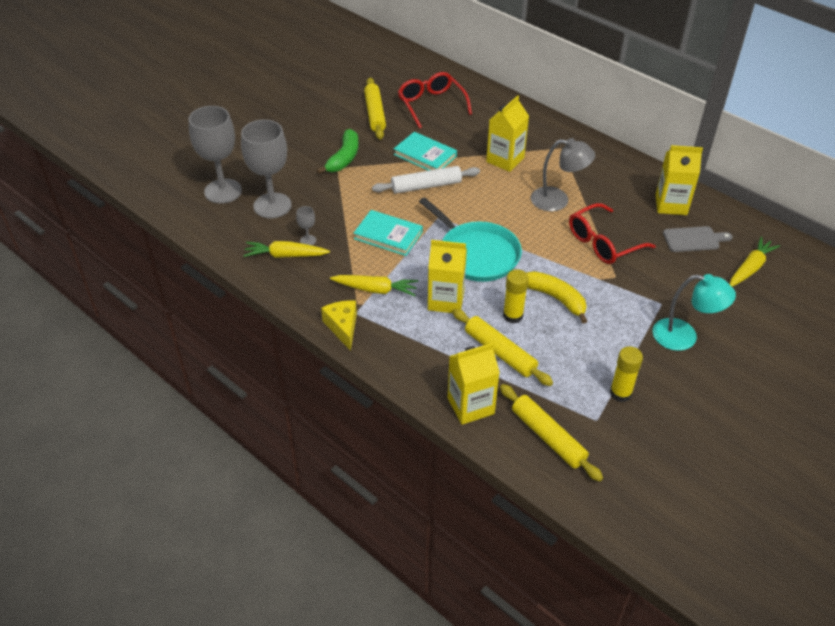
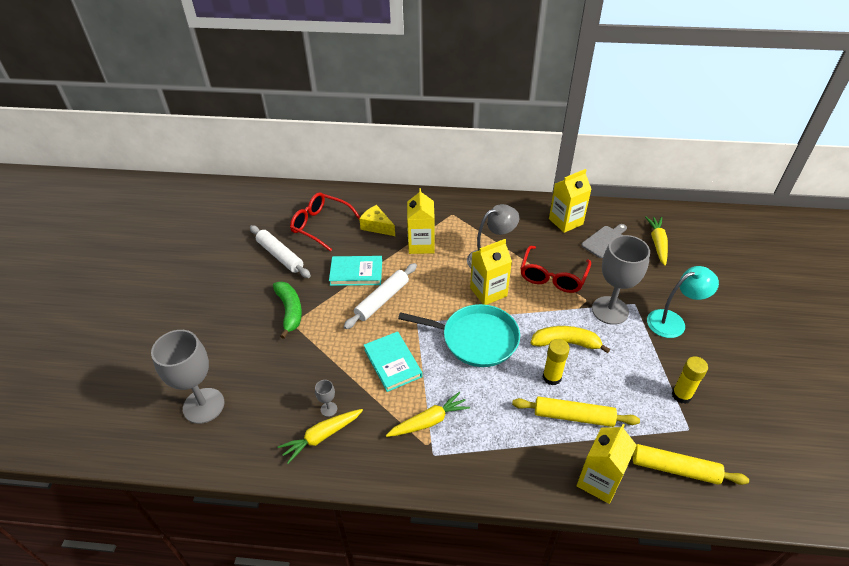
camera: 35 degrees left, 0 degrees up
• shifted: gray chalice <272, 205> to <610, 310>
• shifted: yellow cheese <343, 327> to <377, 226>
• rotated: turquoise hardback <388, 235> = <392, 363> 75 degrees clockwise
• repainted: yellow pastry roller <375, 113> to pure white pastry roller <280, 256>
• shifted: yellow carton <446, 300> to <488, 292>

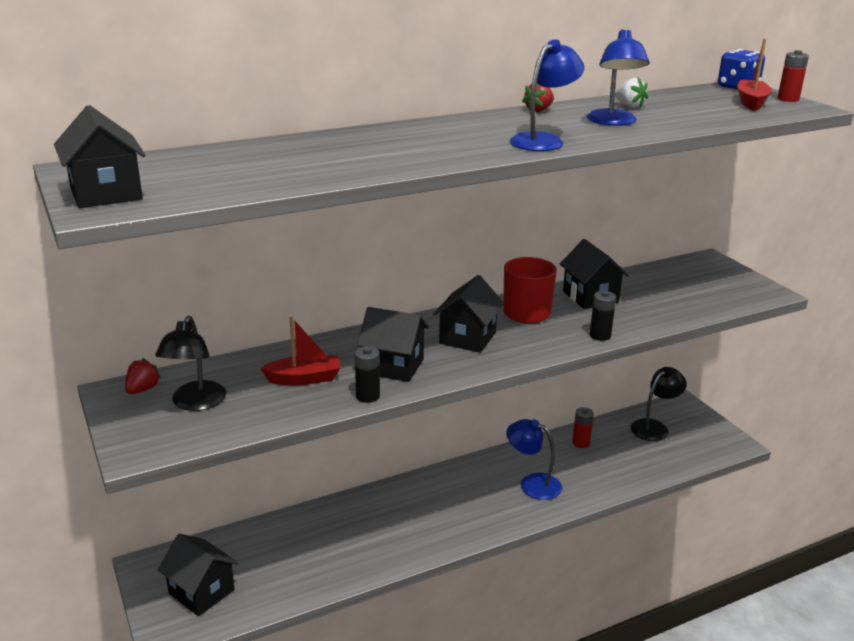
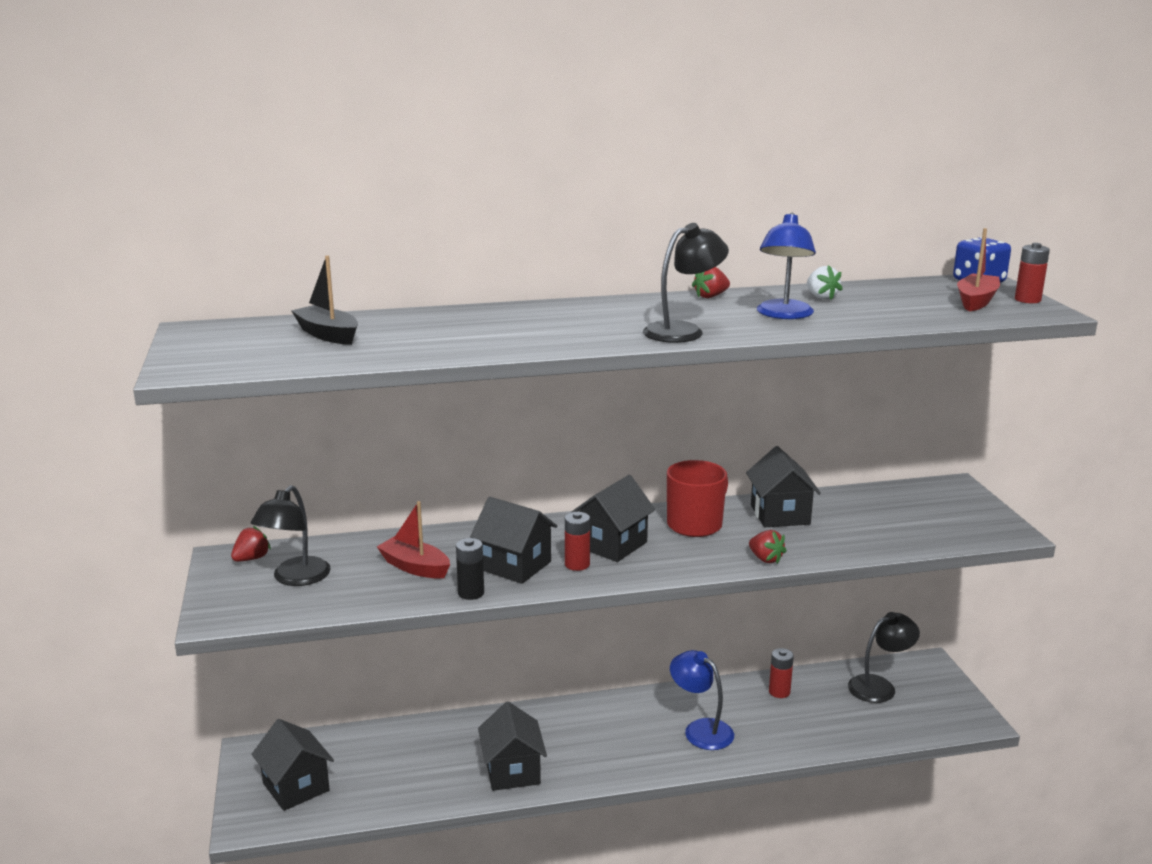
camera: 15 degrees right, 5 degrees down
• shifted: black house <106, 194> to <512, 771>
• rotated: scarlet boat <304, 379> = <415, 567> 150 degrees counterclockwise
• repainted: cobalt lamp <543, 140> to black lamp <683, 331>
• swapped: black battery <600, 335> to scarlet toy strawberry <765, 559>
• new: black boat <328, 335>
• new: scarlet battery <577, 564>

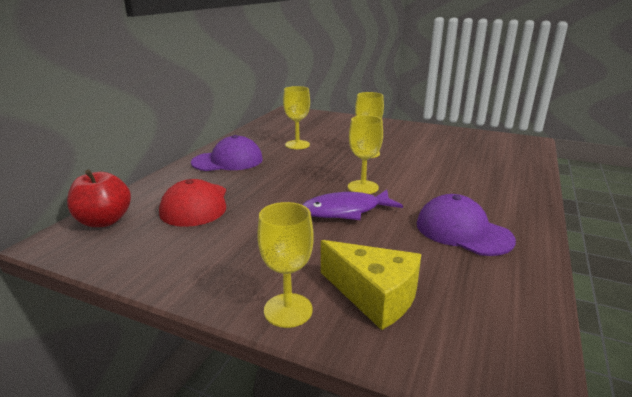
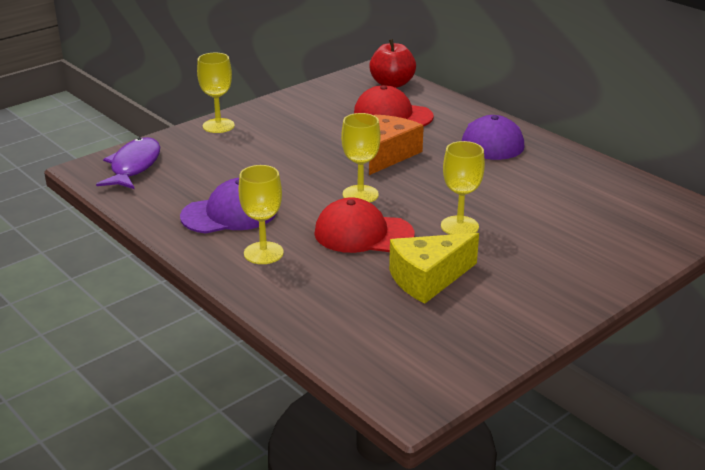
camera: 115 degrees right, 5 degrees up
• shifted: yellow chalice <297, 145> to <263, 253>
• shifted: royal purple toy fish <346, 211> to <134, 166>
• shifted: yellow cheese <374, 296> to <428, 279>
• new: scarlet cap <363, 233>
• new: orange cheese <389, 154>

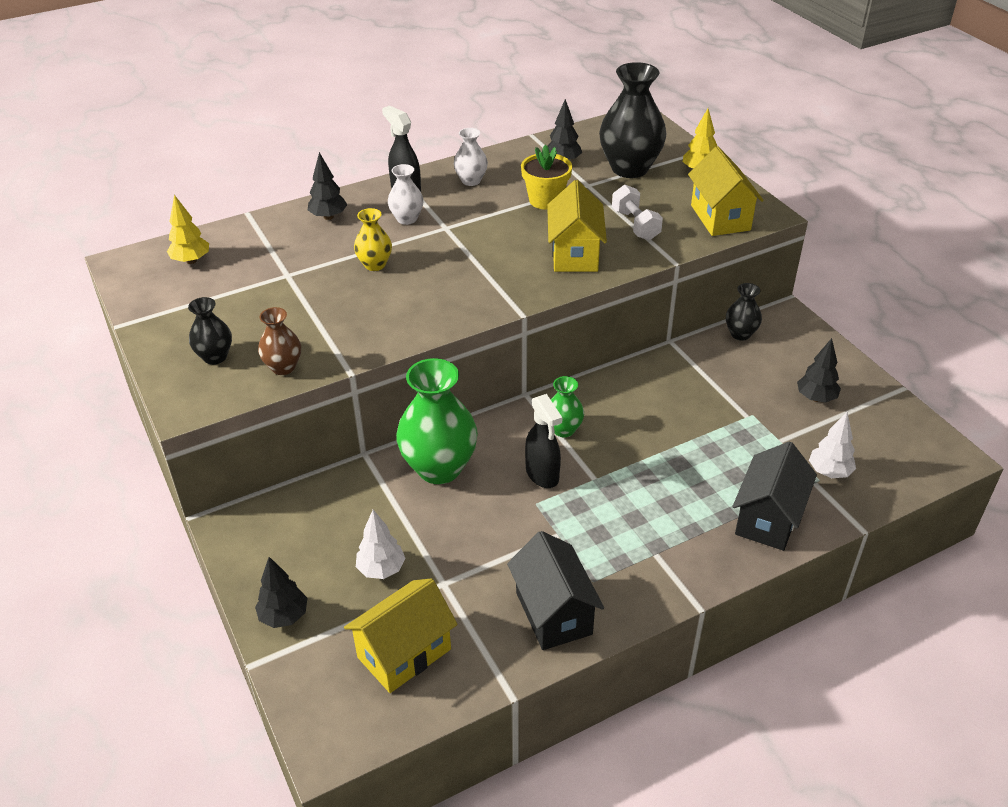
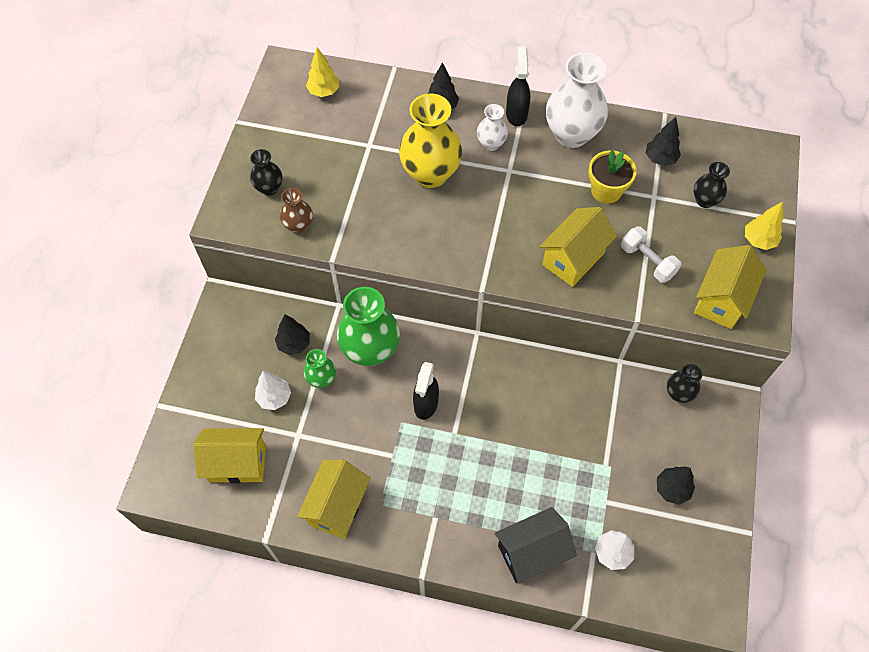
camera: 40 degrees right, 20 degrees up
• shifted: black tree <284, 616> to <294, 344>
• scaled: yellow tall vase <375, 265> = <430, 174> x1.95
• scaled: pure white tall vase <471, 181> = <571, 134> x1.95
• repainted: black house <553, 613> to yellow house <337, 506>
• shifted: leaf-green tall vase <563, 429> to <322, 379>
• scaled: black tall vase <629, 168> = <704, 200> x0.51
• rotated: pure white free weight <635, 225> = <647, 261> 60 degrees counterclockwise

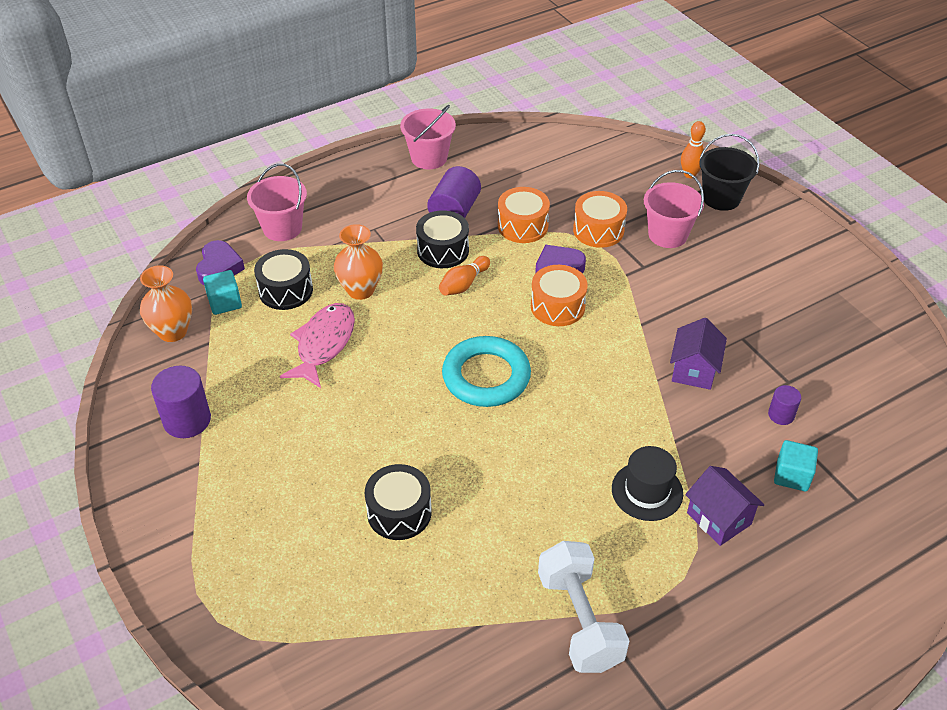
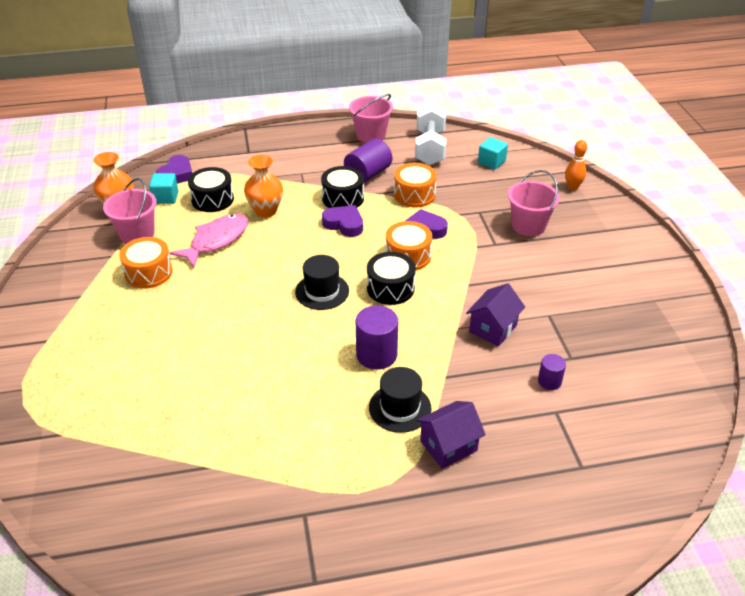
camera: 20 degrees right, 5 degrees down
• shifted: royal purple cylinder <187, 420> to <376, 355>
• shifted: rose-pink bucket <282, 228> to <137, 234>
• shifted: black toy drum <399, 512> to <390, 288>
• swapped: orange tenpin <463, 284> to royal purple love heart <344, 224>
• swapped: turquoise torus <486, 376> to black tall hat <322, 291>
• shifted: pure white free weight <579, 620> to <430, 148>
• shifted: orange toy drum <598, 230> to <149, 273>
• rotated: royal purple house <719, 518> = <448, 446> 75 degrees clockwise
• gone: black bucket <721, 198>
• shifted: turquoise cube <792, 476> to <491, 162>

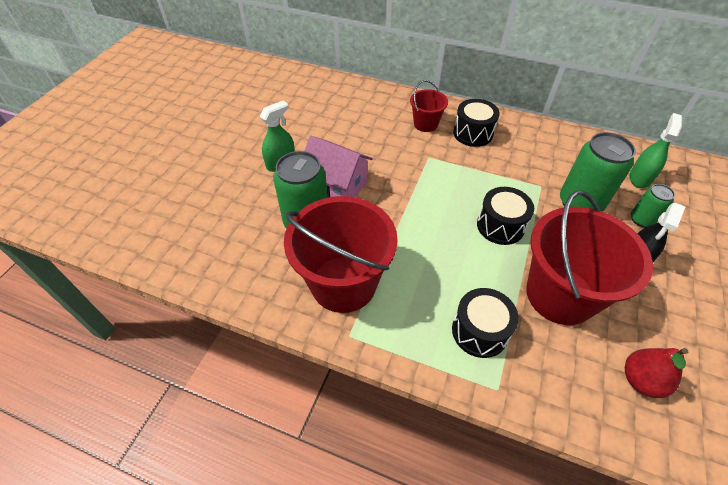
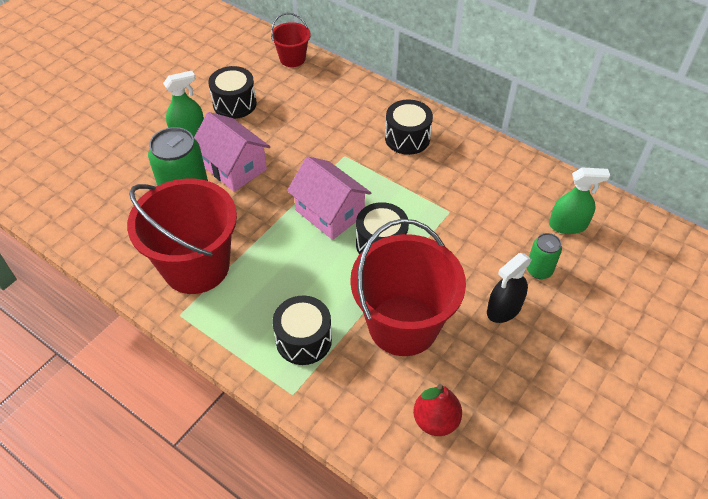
camera: 15 degrees right, 0 degrees up
• shifted: scarlet bucket <425, 124> to <292, 59>
• gone: leaf-green soda can <580, 203>
• rotated: leaf-green spray bottle <640, 178> = <568, 225> 45 degrees clockwise
• new: black toy drum <234, 103>
• new: rose-pink house <330, 213>

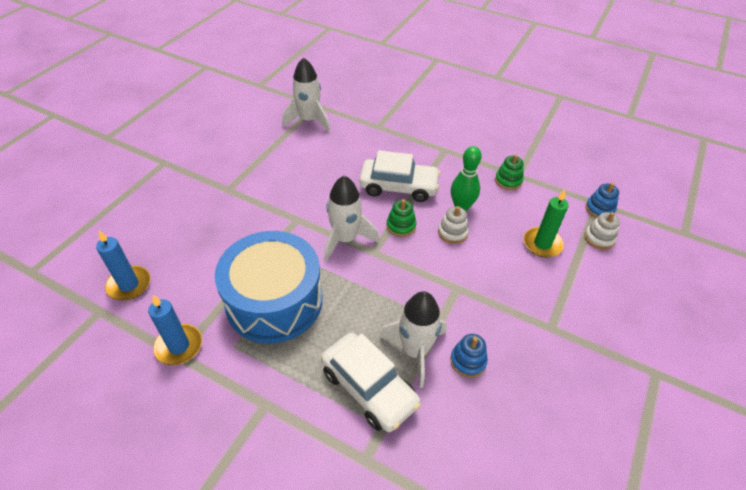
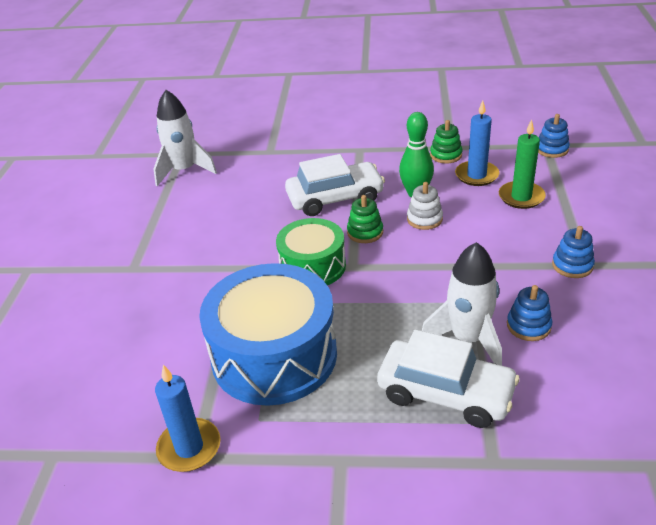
camera: 20 degrees left, 10 degrees down
• shifted: cobalt pillar candle <129, 285> to <476, 175>
• swapped: pure white rocket <345, 239> to leaf-green toy drum <312, 266>
• gone: pure white stacking rings <599, 238>
• new: cobalt stacking rings <572, 265>

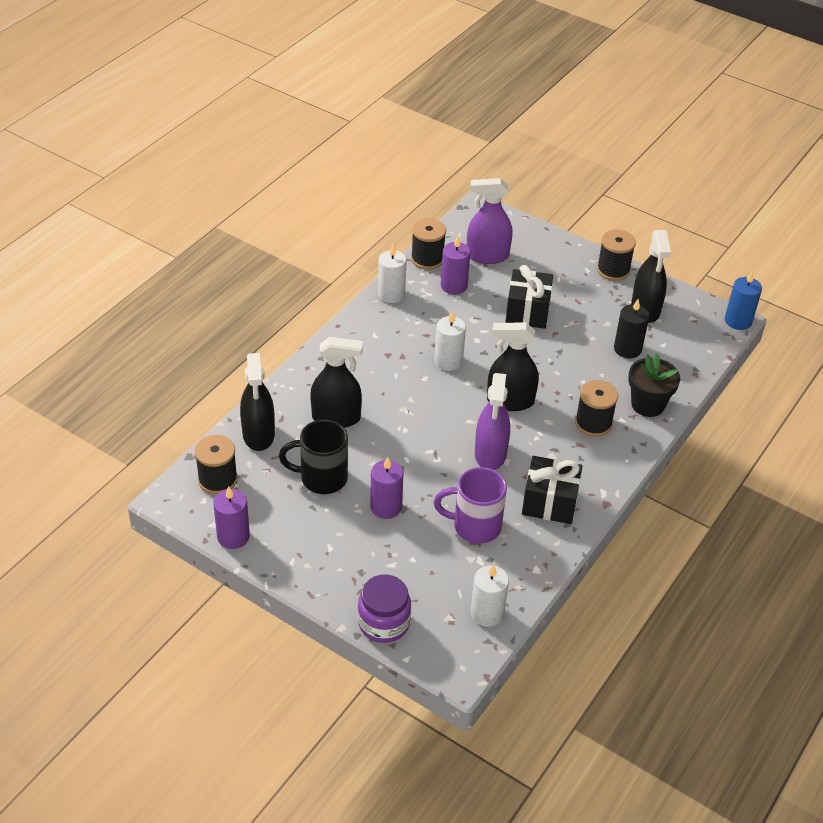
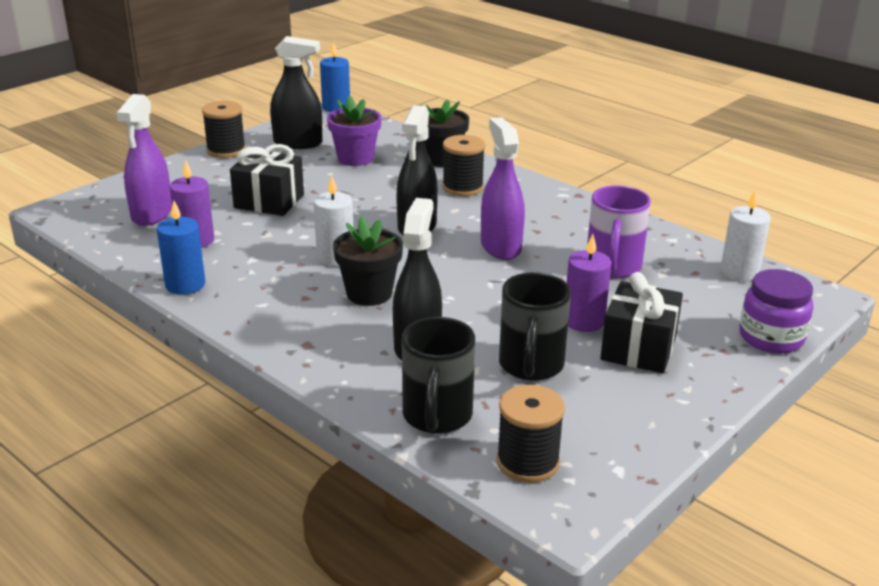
camera: 80 degrees left, 15 degrees down
• gone: royal purple pillar candle <233, 536>
• swapped: black spray bottle <258, 434> to black tea mug <437, 416>
• repainted: pure white pillar candle <391, 294> to cobalt pillar candle <185, 285>
• gone: black bobbin <427, 259>
• rotated: royal purple spray bottle <490, 454> = <500, 246> 120 degrees counterclockwise
• shifted: black gift <549, 502> to <638, 348>
• swapped: black pillar candle <627, 349> to royal purple flower pot <355, 158>
• new: black flower pot <369, 293>

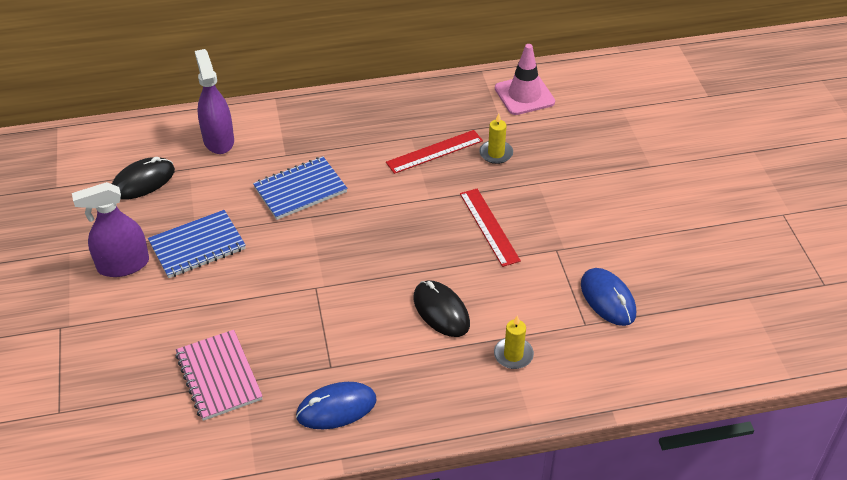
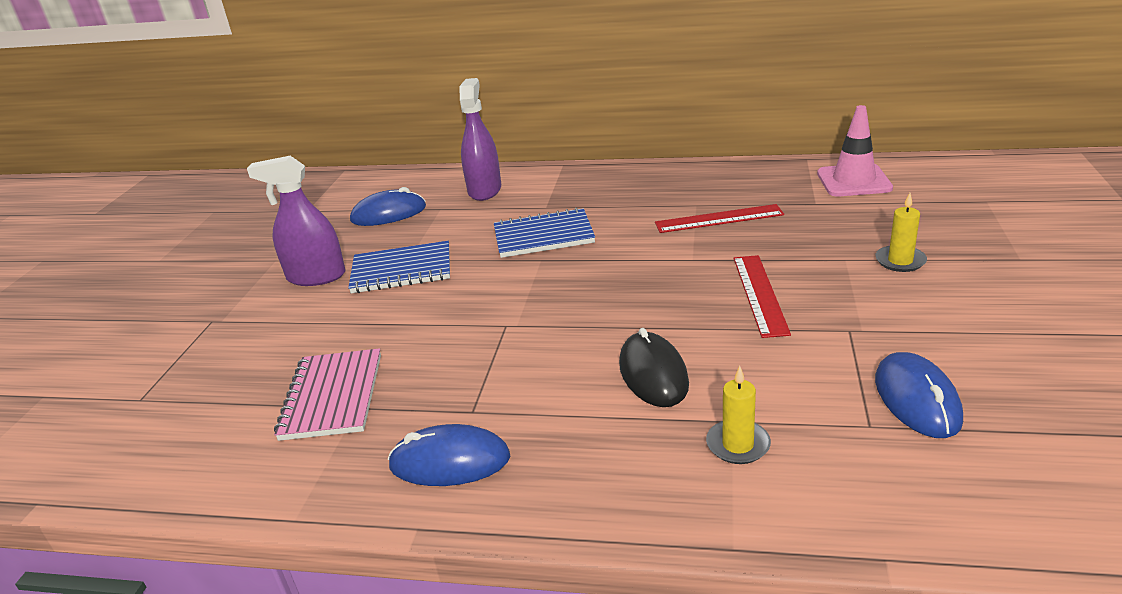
camera: 25 degrees right, 15 degrees down
• repainted: black mouse <143, 181> to cobalt mouse <388, 214>
• shifted: yellow pillar candle <496, 153> to <900, 261>

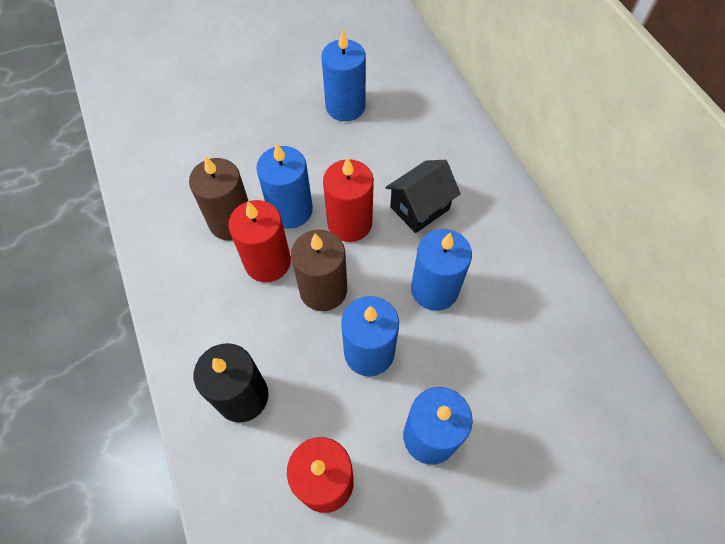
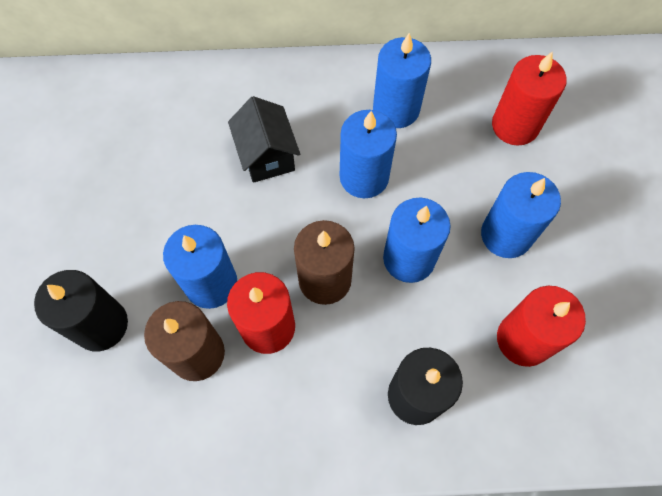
camera: 70 degrees left, 5 degrees up
• shifted: cobalt pillar candle <345, 107> to <396, 109>
• shifted: scarlet pillar candle <349, 223> to <515, 125>
• new: black pillar candle <101, 325>

